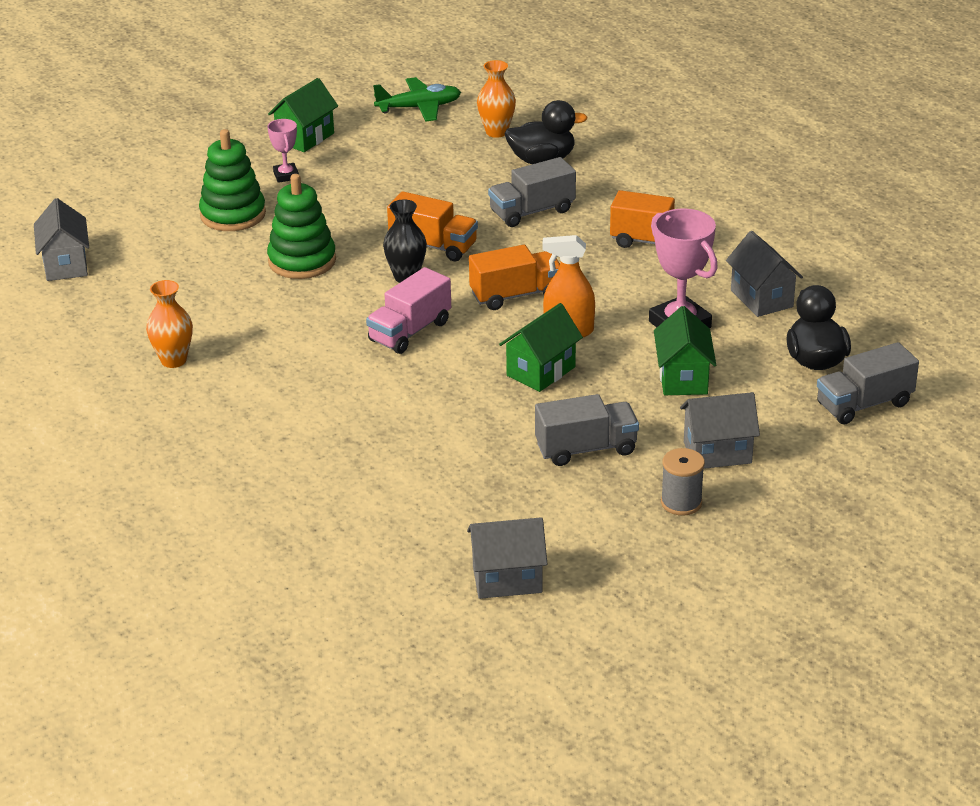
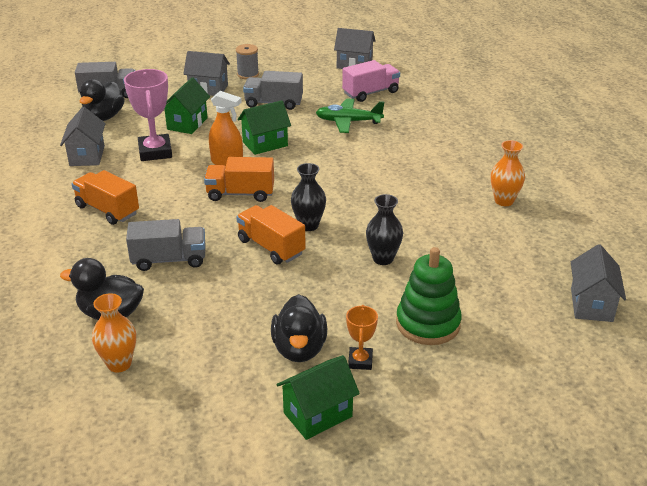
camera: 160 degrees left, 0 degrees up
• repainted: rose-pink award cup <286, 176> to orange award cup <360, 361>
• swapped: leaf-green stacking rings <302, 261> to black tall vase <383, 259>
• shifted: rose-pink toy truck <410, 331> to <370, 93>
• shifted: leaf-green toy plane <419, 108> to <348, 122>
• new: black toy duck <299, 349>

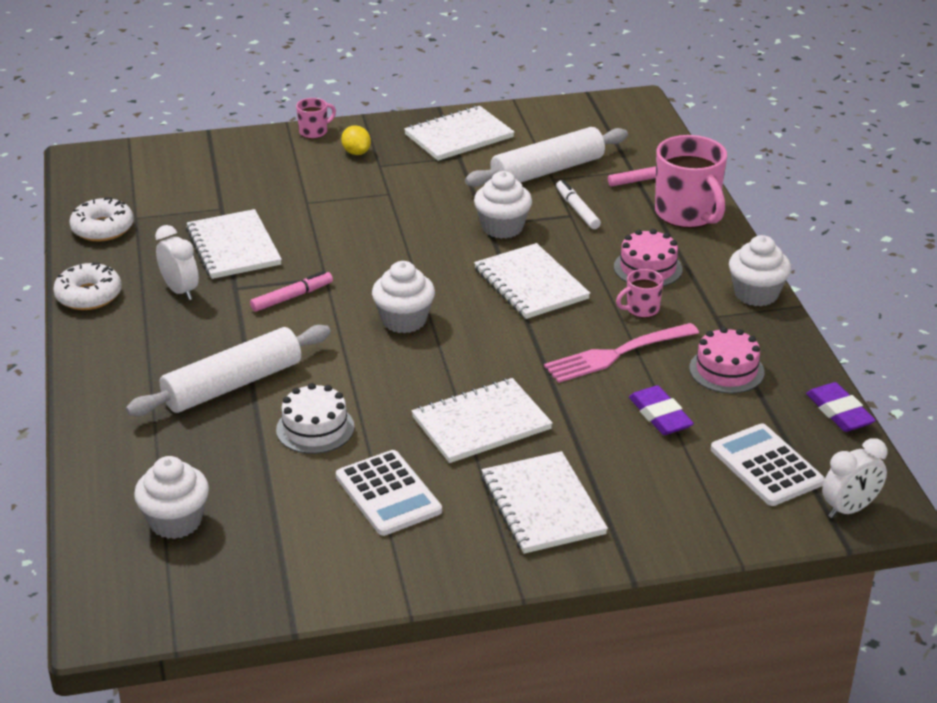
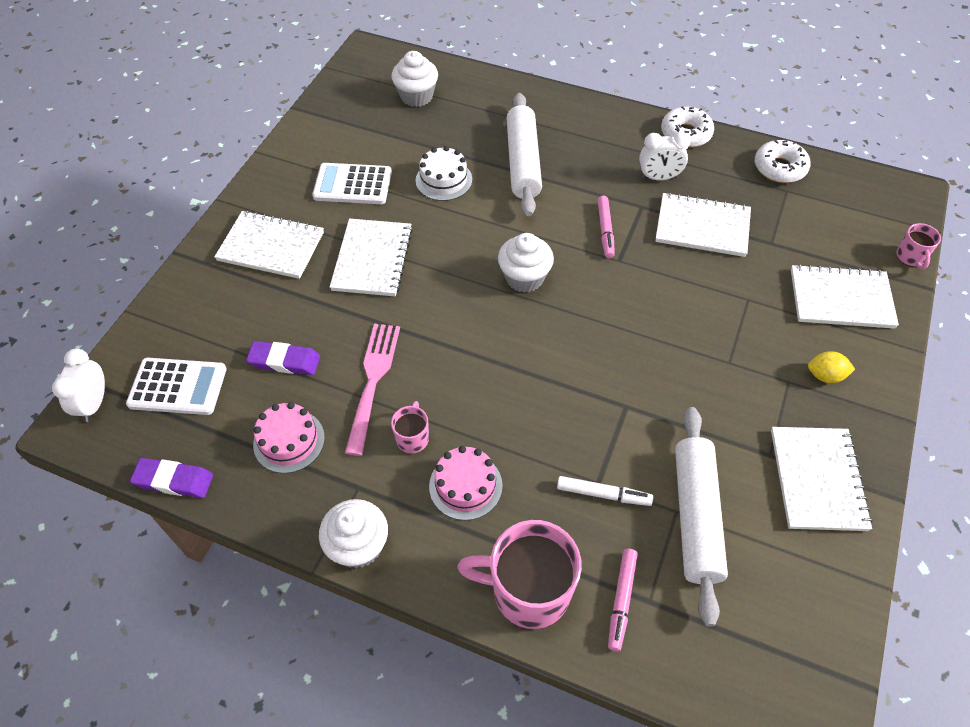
camera: 125 degrees right, 20 degrees up
• shifted: rose-pink tea mug <314, 132> to <910, 257>
• gone: pure white fairy cake <502, 227>
• shifted: pure white notebook <531, 284> to <841, 299>

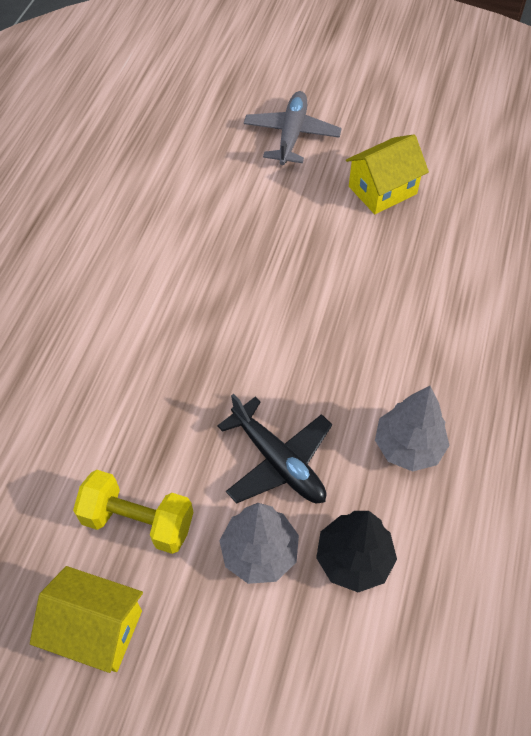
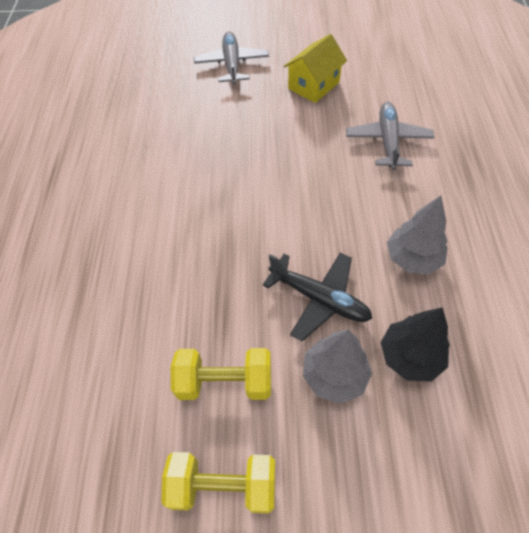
camera: 15 degrees left, 0 degrees up
• swapped: yellow house <96, 629> to yellow free weight <223, 486>
• new: gray toy plane <388, 141>

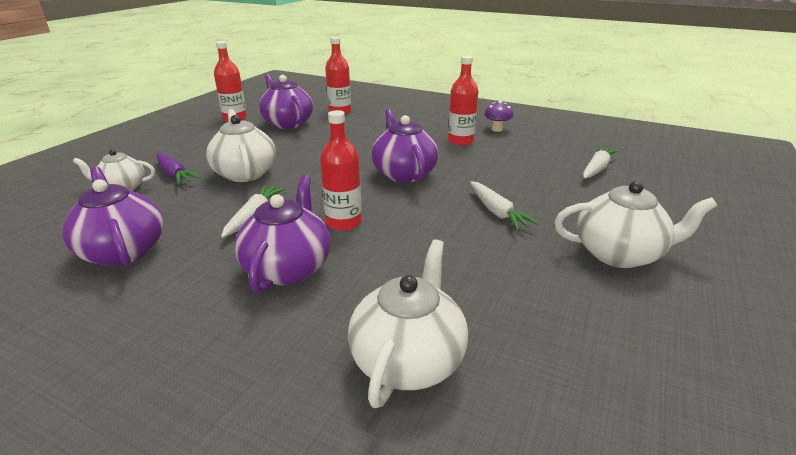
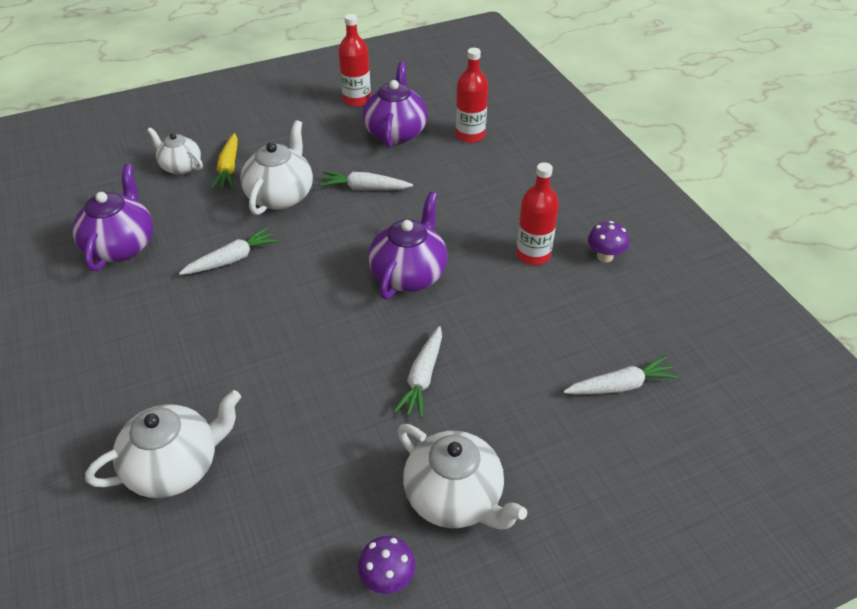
camera: 40 degrees right, 15 degrees up
• repainted: royal purple root vegetable <174, 175> to yellow root vegetable <228, 168>
• gone: royal purple tea pot <288, 267>
• gone: scarlet drink bottle <343, 222>
• new: pure white root vegetable <364, 188>
• new: royal purple toadstool <387, 578>

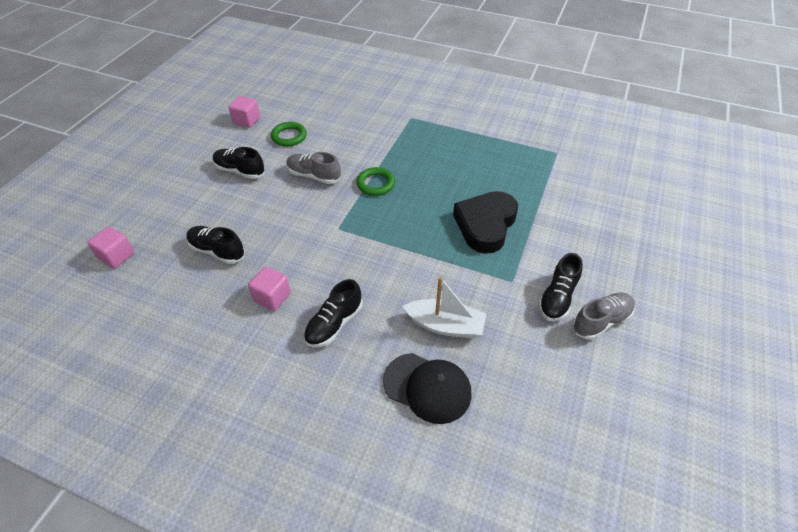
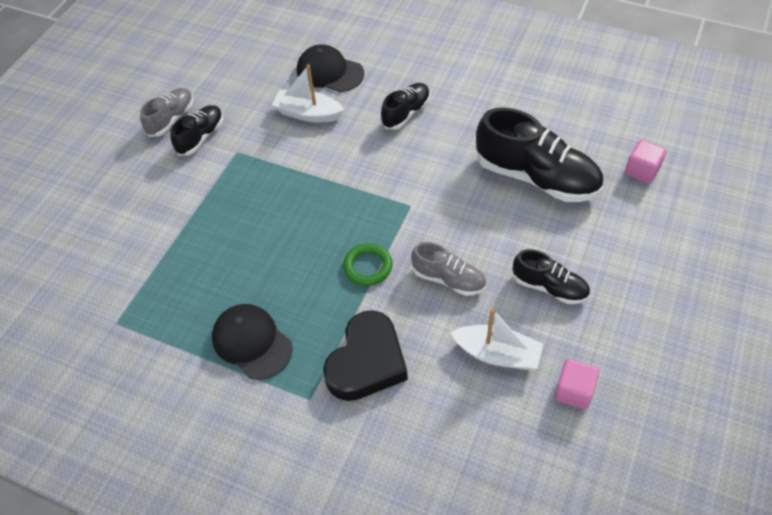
camera: 175 degrees left, 5 degrees up
• scaled: black sneaker <217, 251> = <536, 177> x1.83
• gone: rose-pink cube <272, 297>
• swapped: leaf-green torus <289, 136> to pure white boat <497, 354>
• shifted: black love heart <485, 225> to <367, 362>
• rotated: gray sneaker <601, 321> = <171, 119> 150 degrees clockwise
• new: black cap <252, 342>

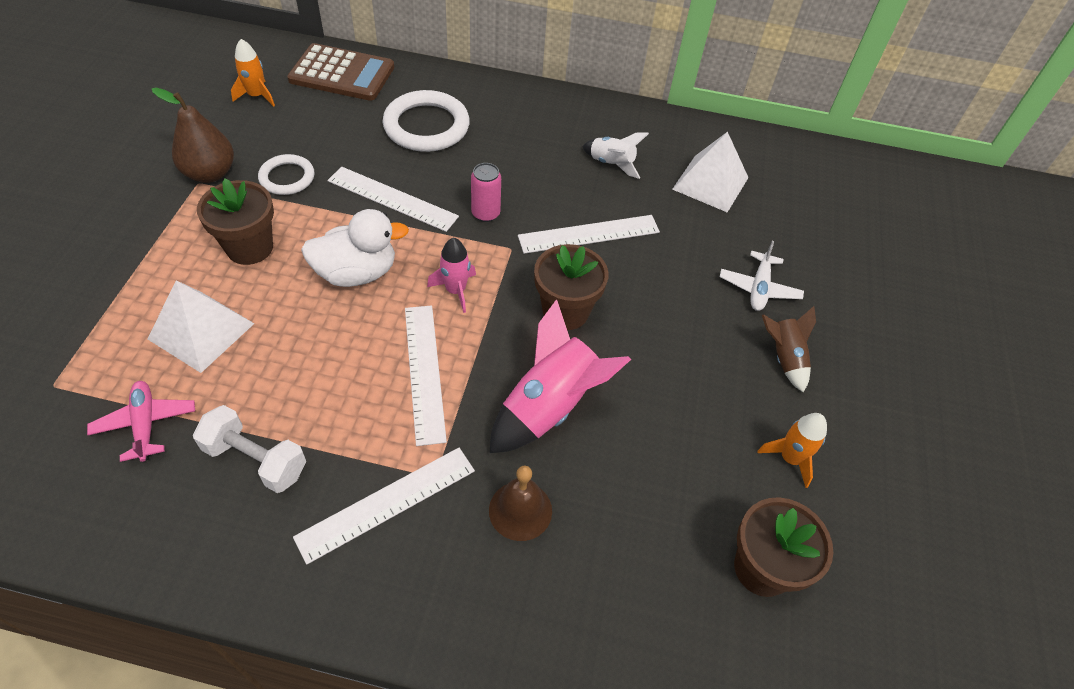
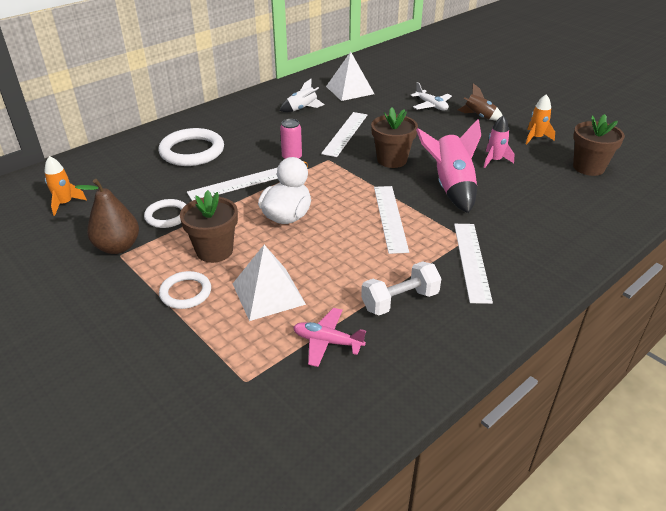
camera: 50 degrees left, 15 degrees down
• gone: brown pocket calculator <342, 74>
• rotated: pure white measuring stick <424, 372> = <390, 218> 60 degrees clockwise
• shifted: rose-pink rocket <455, 290> to <494, 160>
• gone: brown bell <520, 510>
• new: pure white torus <185, 292>

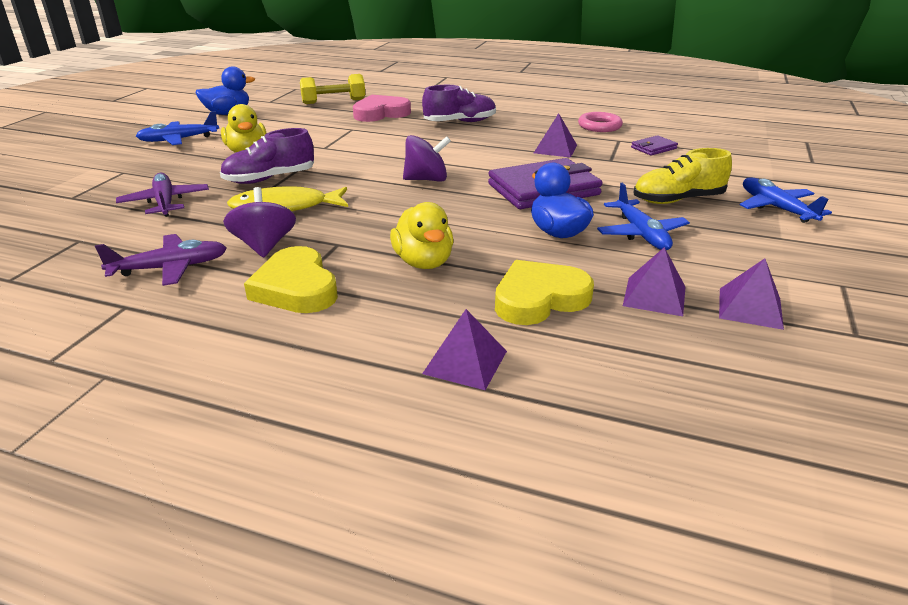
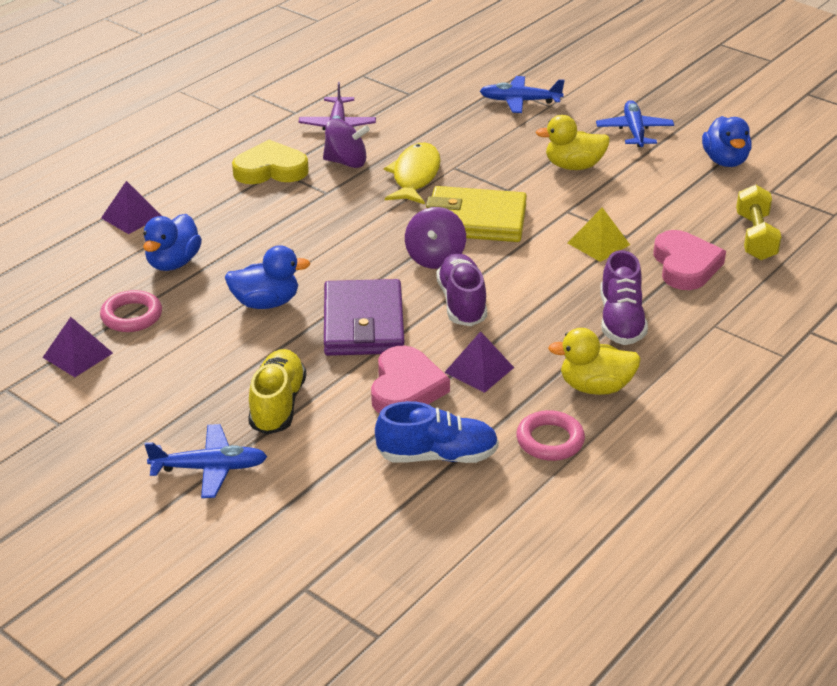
camera: 110 degrees right, 5 degrees up
• gone: royal purple toy plane <165, 203>
• shifted: royal purple sneaker <270, 179> to <462, 303>
• shifted: yellow toy duck <423, 262> to <595, 387>
• swapped: yellow love heart <539, 299> to cobalt toy duck <173, 263>
• shifted: cobalt toy plane <641, 233> to <520, 101>
• swapped: royal purple solid pyramid <654, 296> to rose-pink torus <132, 316>
• swapped: royal purple billfold <653, 148> to cobalt sneaker <437, 456>
• new: rose-pink love heart <405, 388>
• new: yellow billfold <476, 220>
• new: yellow solid pyramid <598, 244>

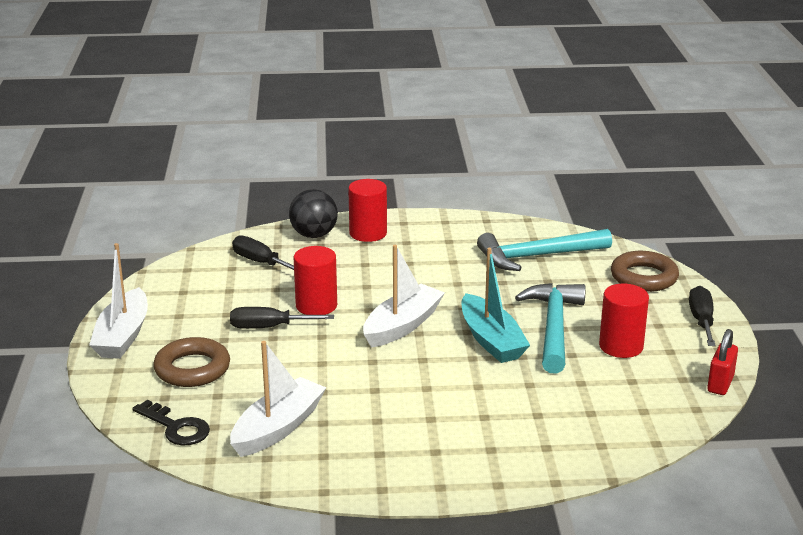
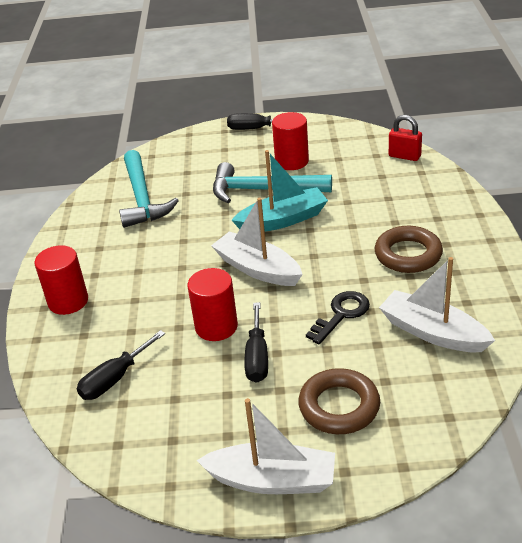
camera: 85 degrees left, 10 degrees up
• shifted: black latchkey <176, 427> to <341, 314>
• gone: black sphere <314, 235>
• shifted: brown torus <644, 277> to <408, 254>
• shifted: scarlet lock <720, 384> to <404, 156>

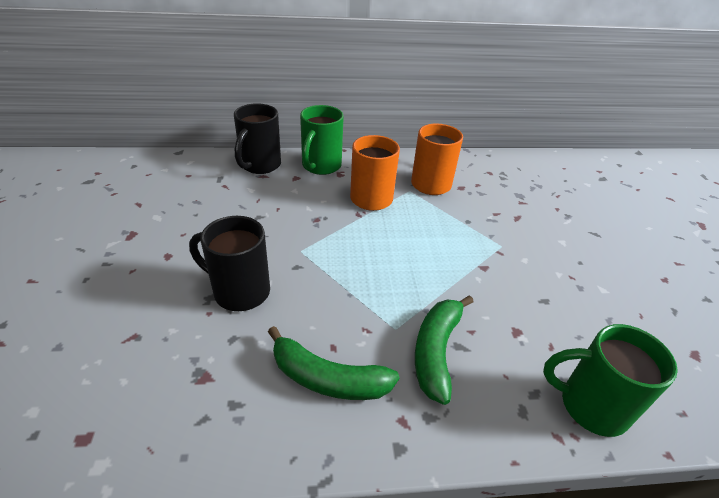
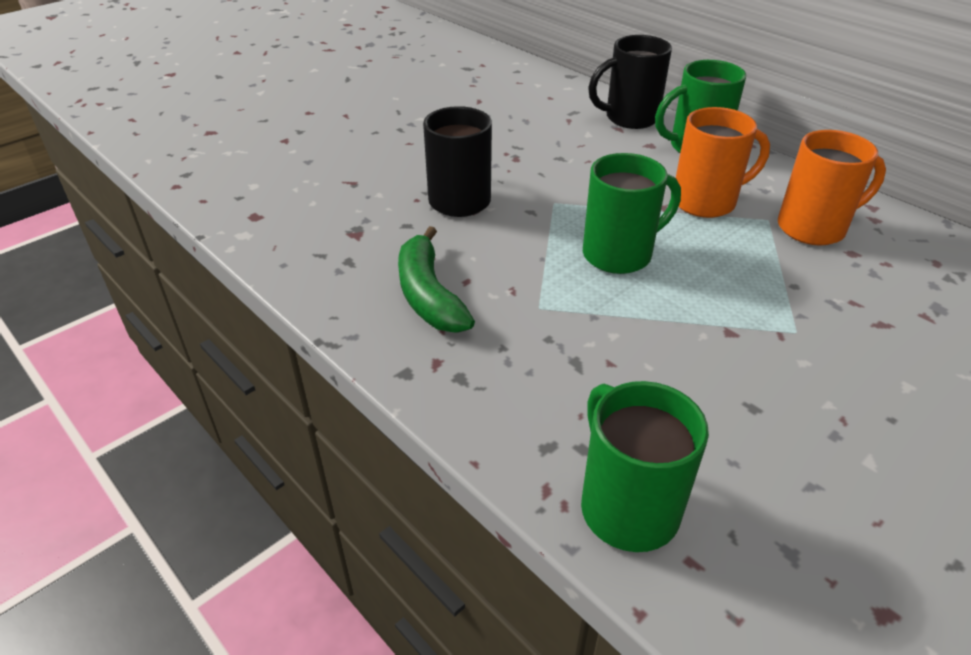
camera: 55 degrees right, 0 degrees up
• gone: leaf-green banana fruit <436, 351>
• new: leaf-green tea mug <619, 254>

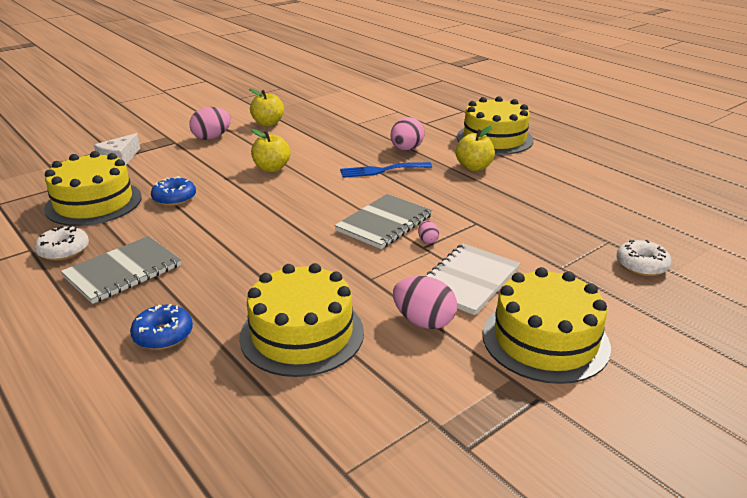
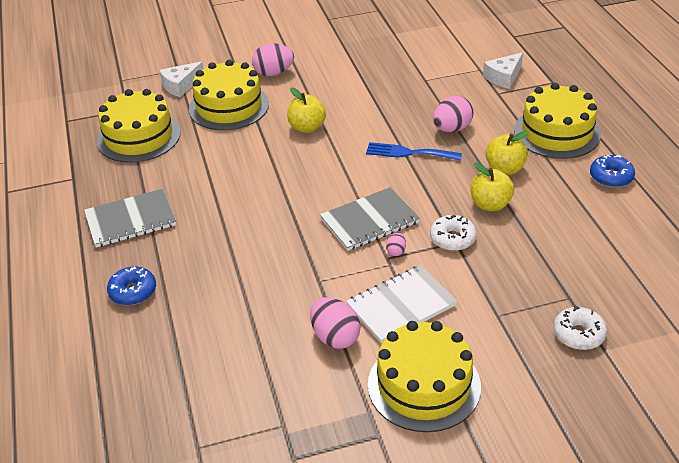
camera: 25 degrees right, 10 degrees up
• shifted: pure white glazed donut <64, 251> to <452, 239>
• shifted: cobalt glazed donut <174, 198> to <611, 177>
• shifted: yellow gateau <302, 334> to <229, 106>
• shifted: yellow apple fruit <268, 123> to <490, 204>
• new: pure white cheese <503, 77>

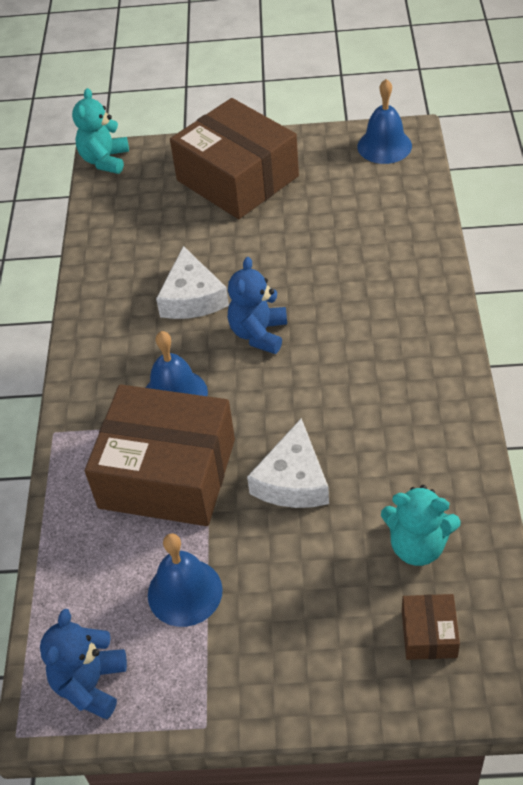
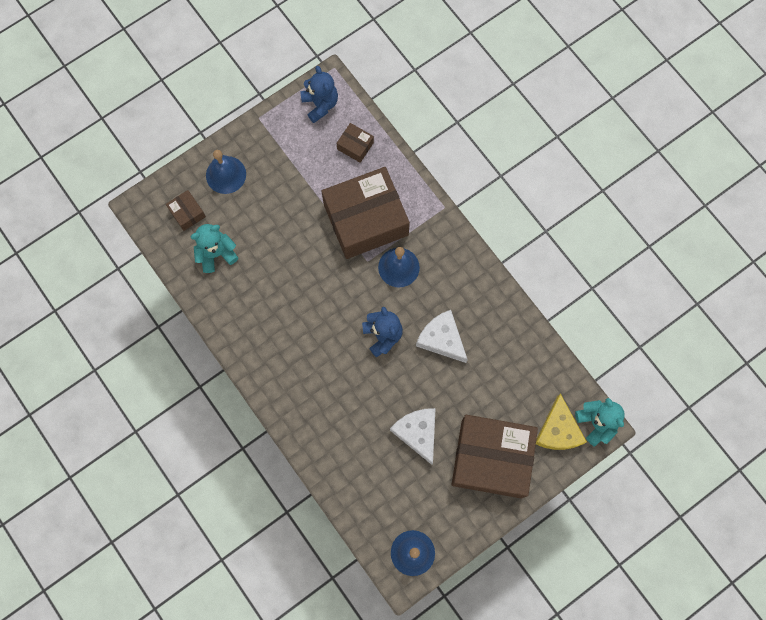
camera: 140 degrees right, 25 degrees up
• shifted: cobalt bell <185, 592> to <226, 174>
• shifted: pure white cheese <293, 480> to <417, 433>
• new: brown parcel <355, 146>
• new: yellow cheese <558, 430>

